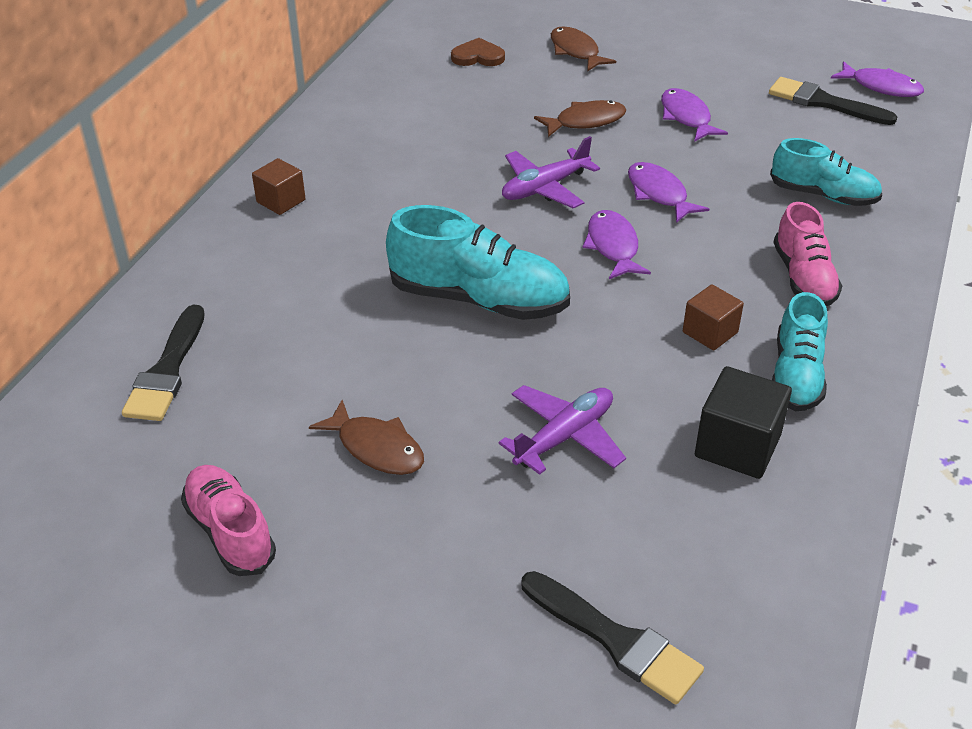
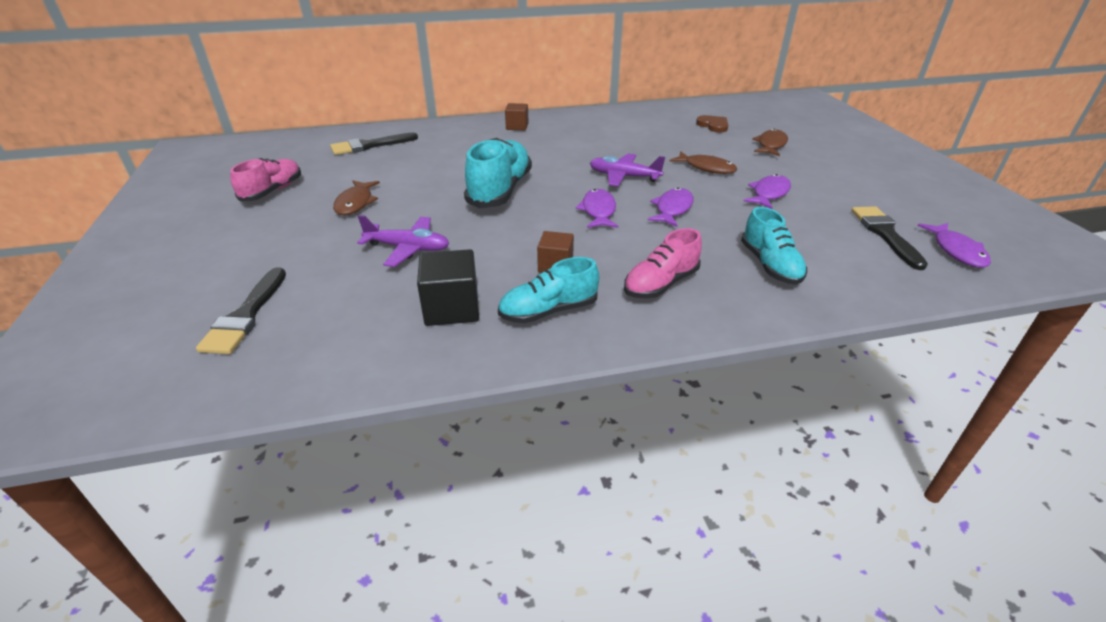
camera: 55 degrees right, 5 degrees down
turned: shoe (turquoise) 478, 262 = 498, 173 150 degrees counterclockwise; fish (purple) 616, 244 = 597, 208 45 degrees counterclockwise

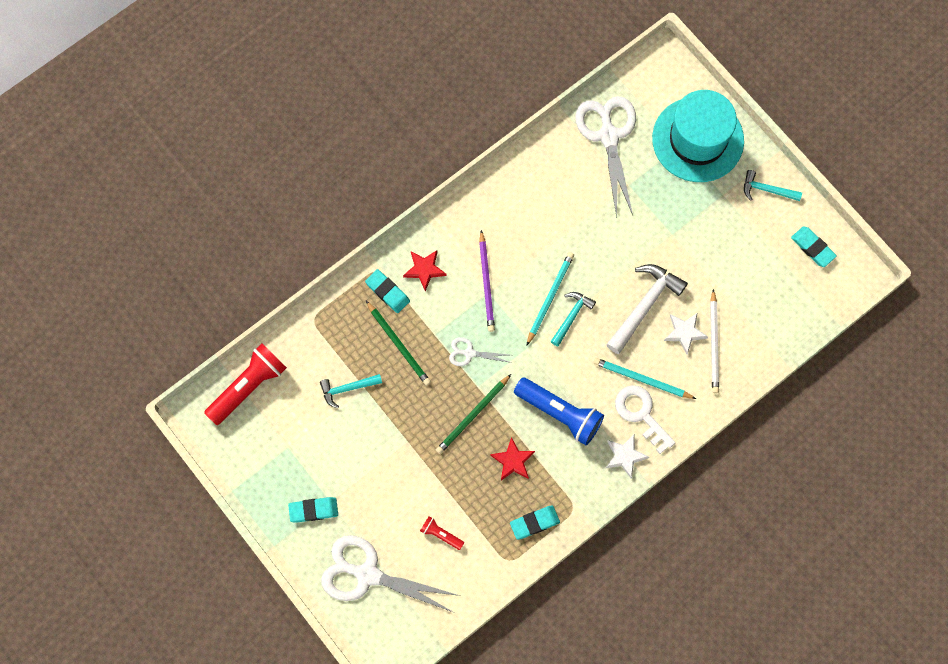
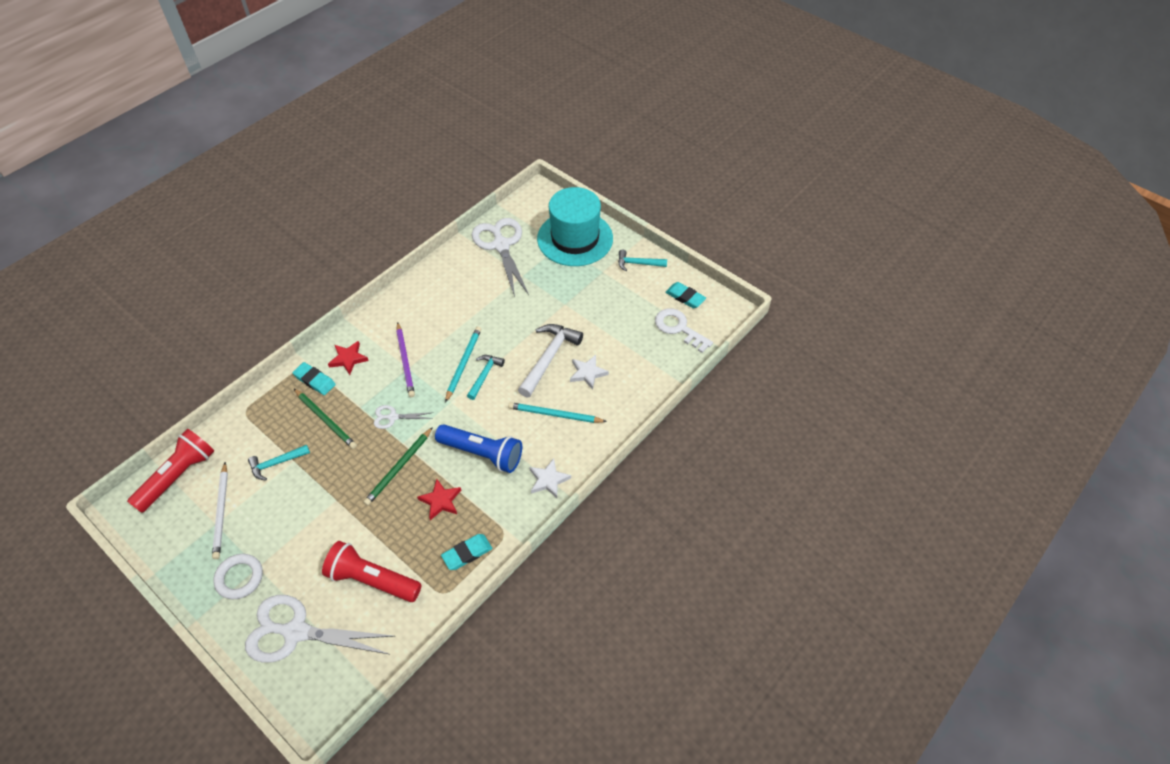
camera: 10 degrees left, 20 degrees down
moved: key (white) 645, 419 to 684, 330; pencil (white) 714, 341 to 220, 510
replaced: eraser (turquoise) 313, 510 to ring (white) 238, 576
resized: flashlight (red) 442, 533 = 372, 571 x2.07

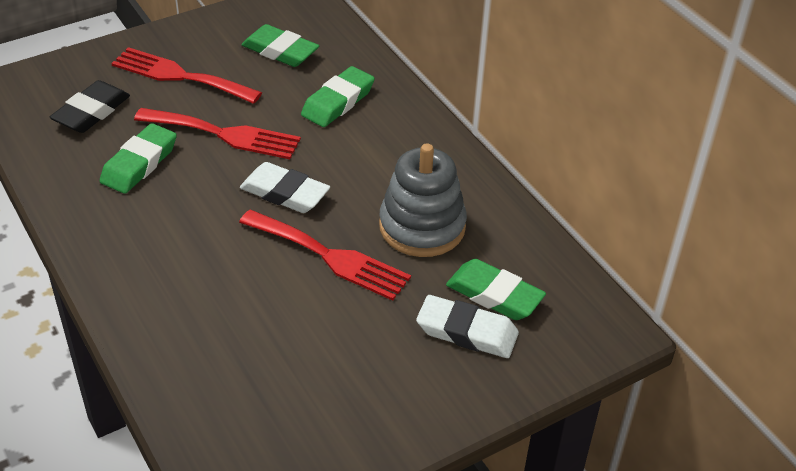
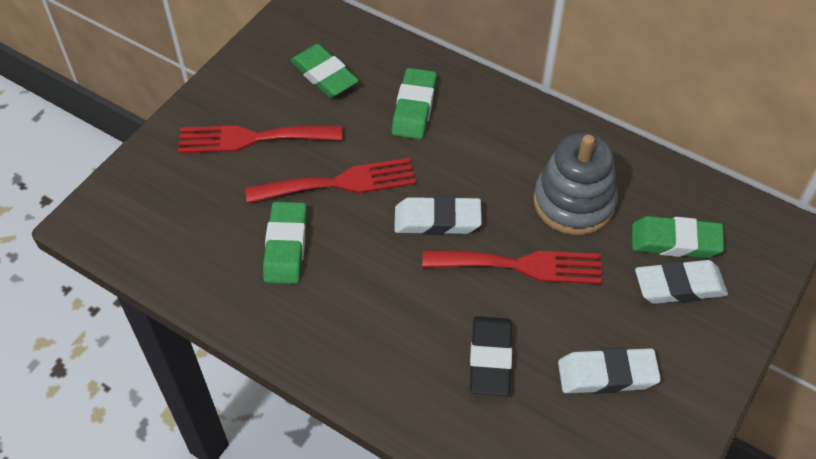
camera: 25 degrees left, 10 degrees up
added: eraser (white) 609, 371
moved: eraser (black) 90, 106 to 491, 356
turned: eraser (green) 280, 45 = 324, 71 45 degrees clockwise

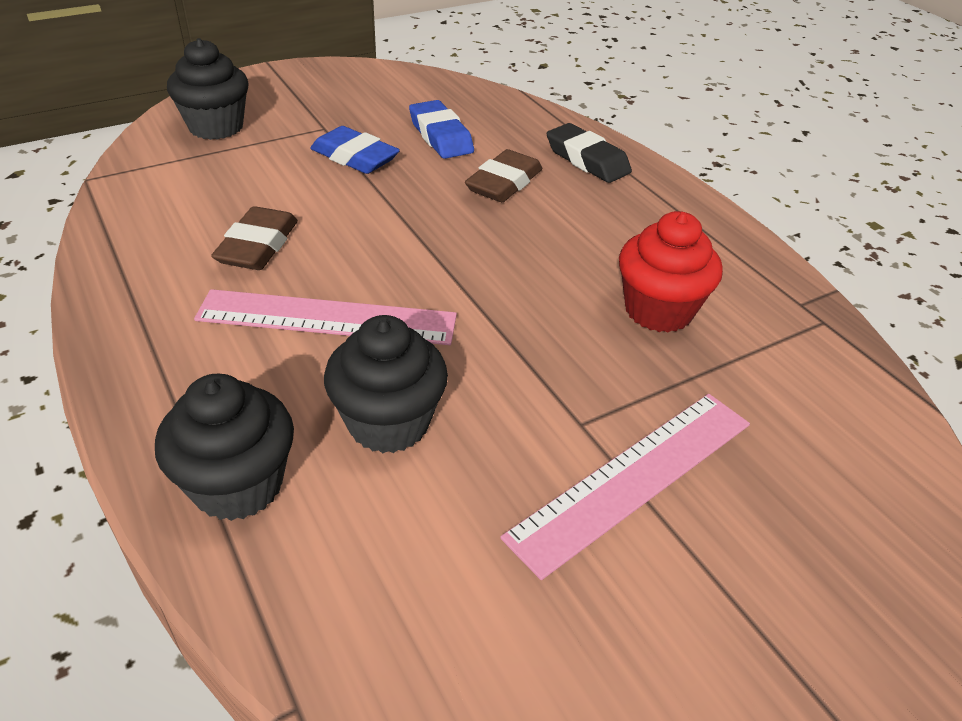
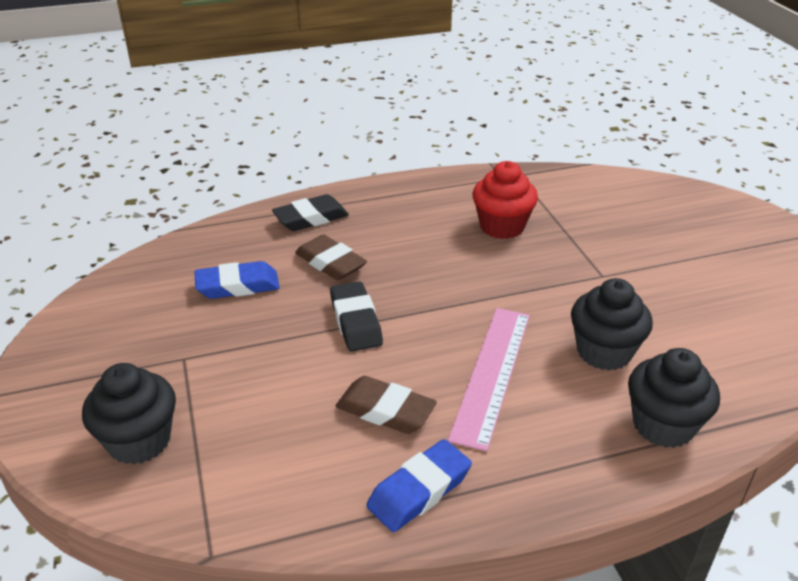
camera: 75 degrees left, 5 degrees down
removed: ruler (pink) 625, 487
added: eraser (black) 356, 316
moved: eraser (blue) 355, 150 to 419, 485

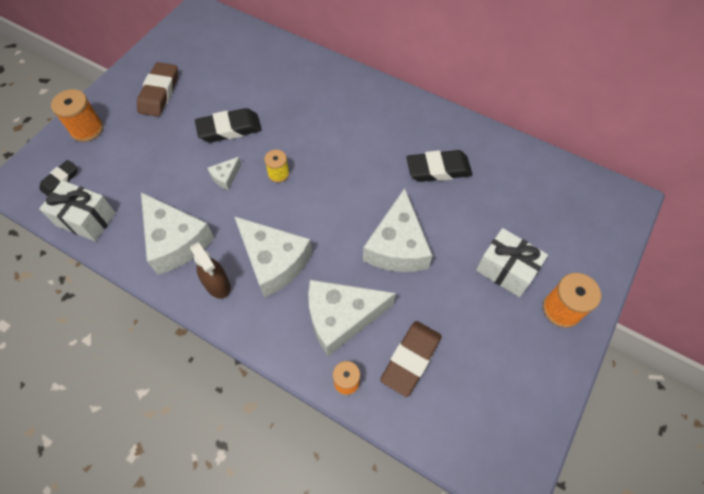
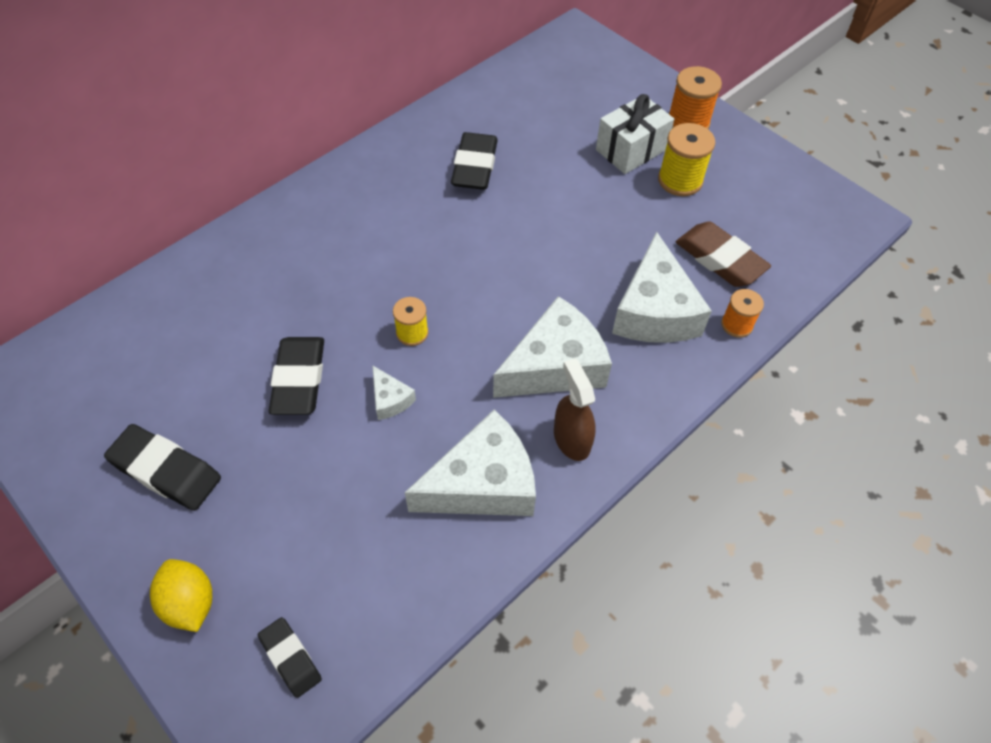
camera: 75 degrees left, 5 degrees down
removed: gift (white) 77, 210; cheese (white) 398, 230
added: spool (yellow) 686, 159
replaced: spool (orange) 77, 115 to lemon (yellow) 181, 595
recoloured: eraser (brown) 157, 89 to eraser (black) 162, 467
turned: spray bottle (brown) 210, 270 = 575, 409 90 degrees counterclockwise

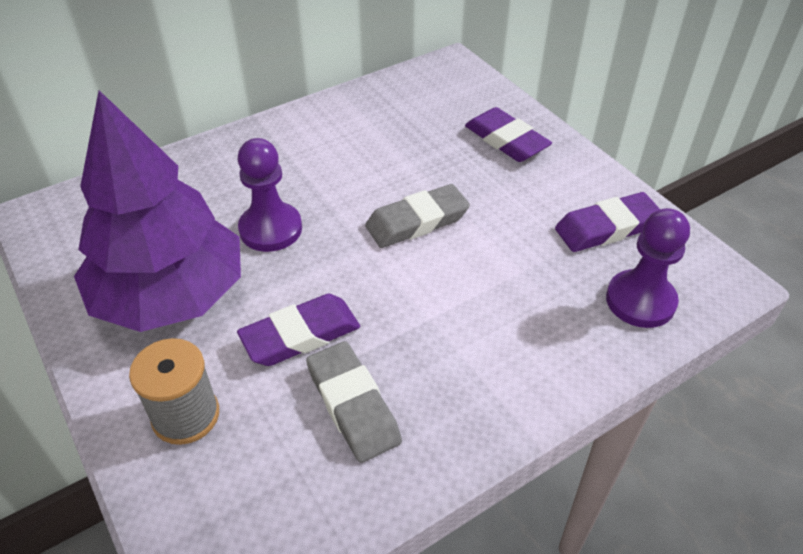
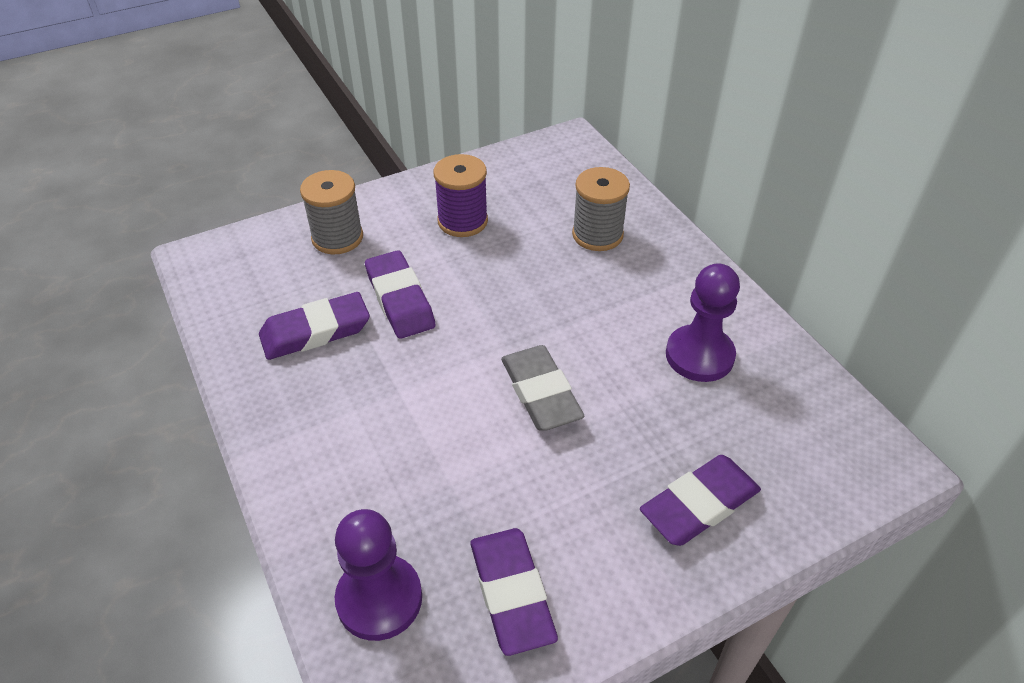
camera: 95 degrees right, 0 degrees up
added: spool (grey) 601, 209
moved: pawn (purple) 270, 195 to 703, 322
replaced: tree (purple) 157, 211 to spool (purple) 461, 195
recoloured: eraser (grey) 354, 402 to eraser (purple) 314, 326

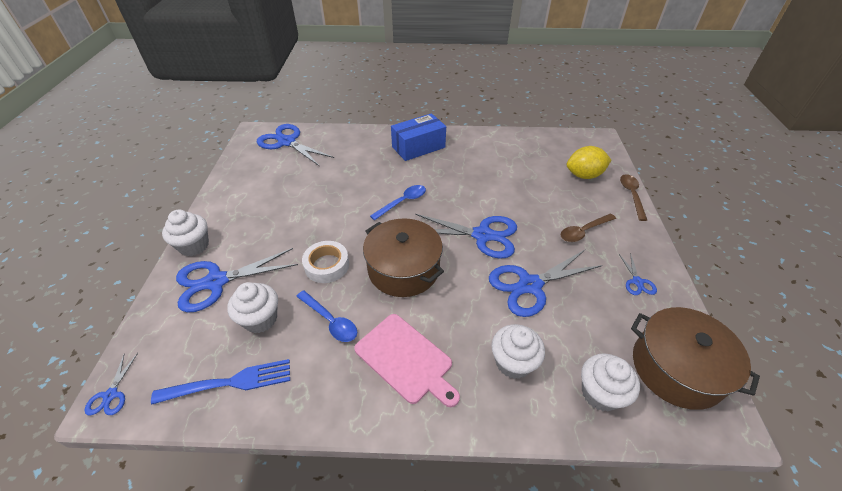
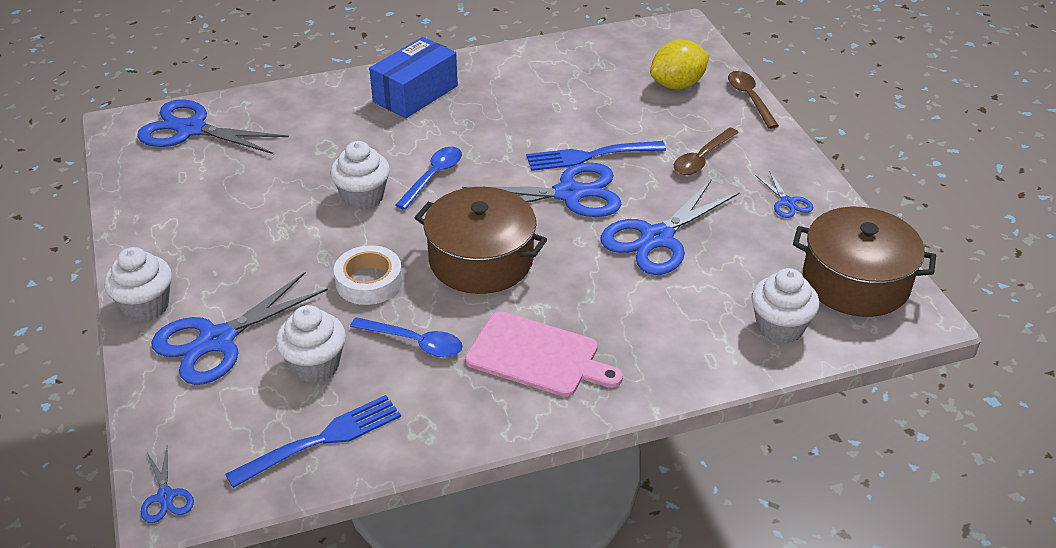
camera: 20 degrees left, 5 degrees down
added: fork (blue) 596, 156
moved: cupcake (white) 518, 351 to 360, 175

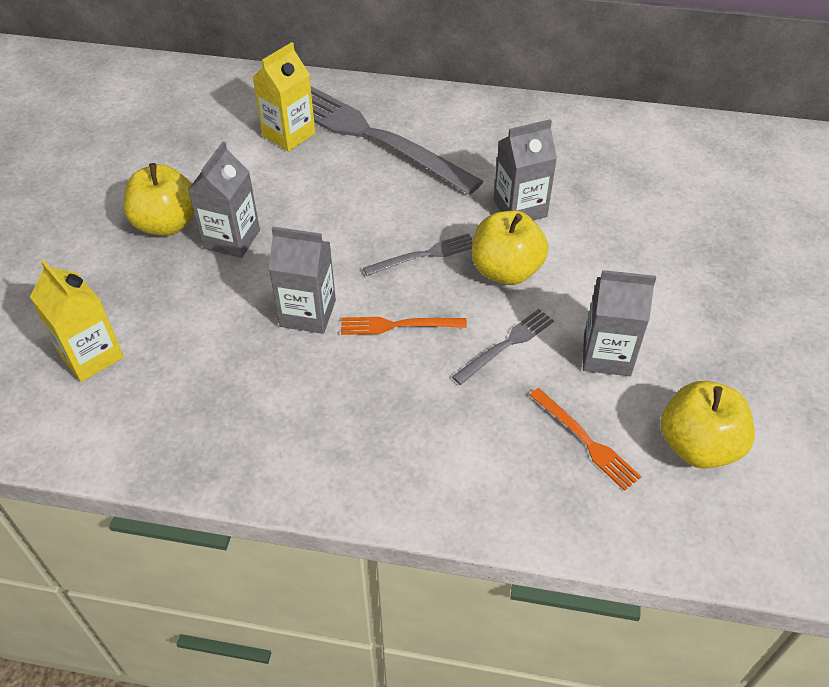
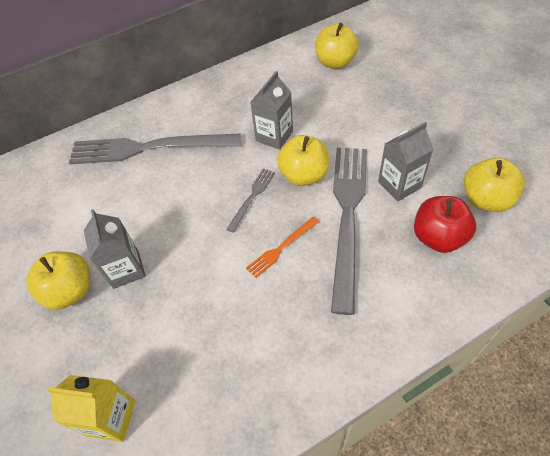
camera: 35 degrees left, 5 degrees up
removed: carton (yellow) 284, 96; carton (grey) 302, 280
added: apple (yellow) 337, 46
replaced: fork (orange) 586, 439 to apple (red) 445, 224
resized: fork (grey) 503, 347 = 349, 231 x2.27

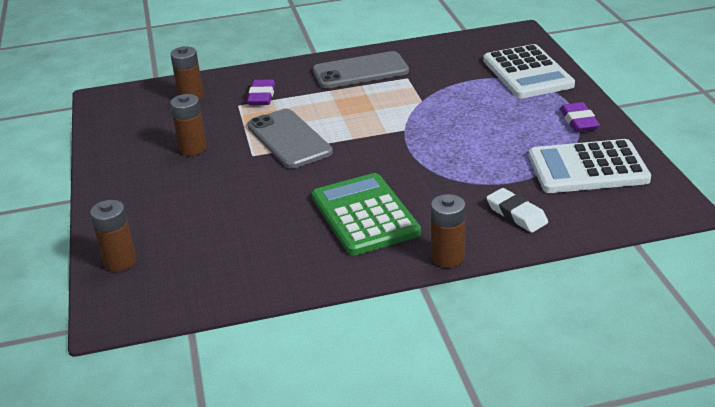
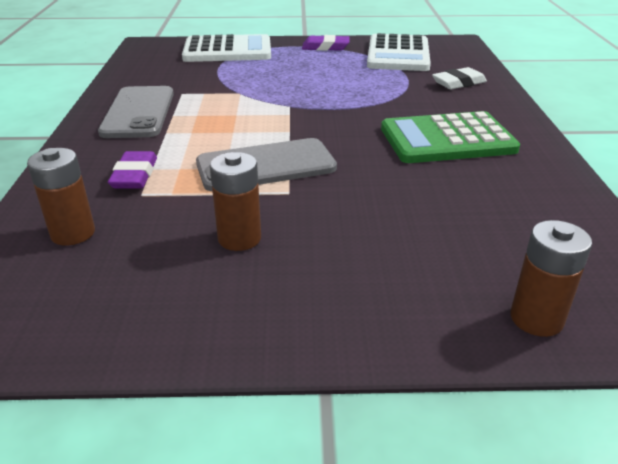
camera: 80 degrees left, 0 degrees up
removed: battery (brown) 448, 231
turned: eraser (purple) 261, 92 = 132, 170 75 degrees clockwise

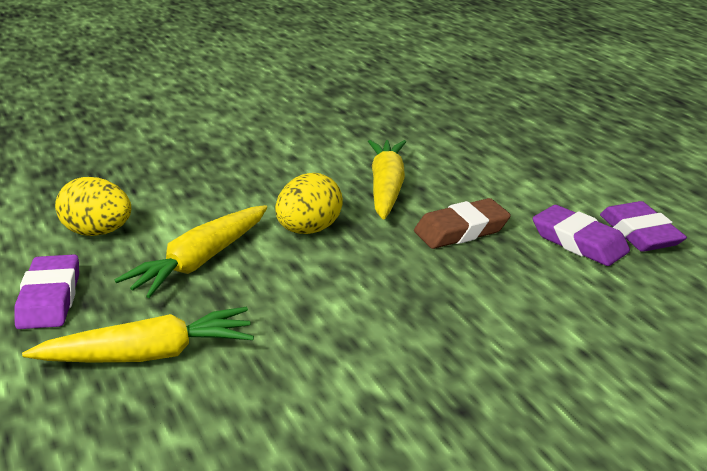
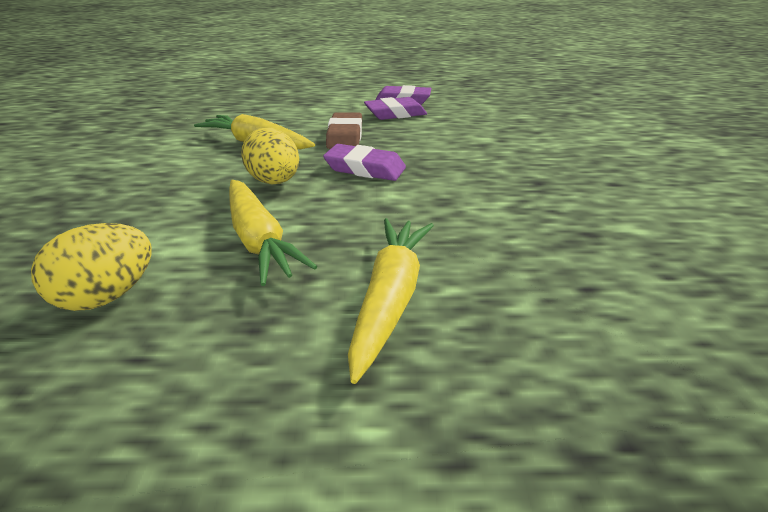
camera: 65 degrees left, 5 degrees up
moved: eraser (purple) 46, 291 to 364, 162

